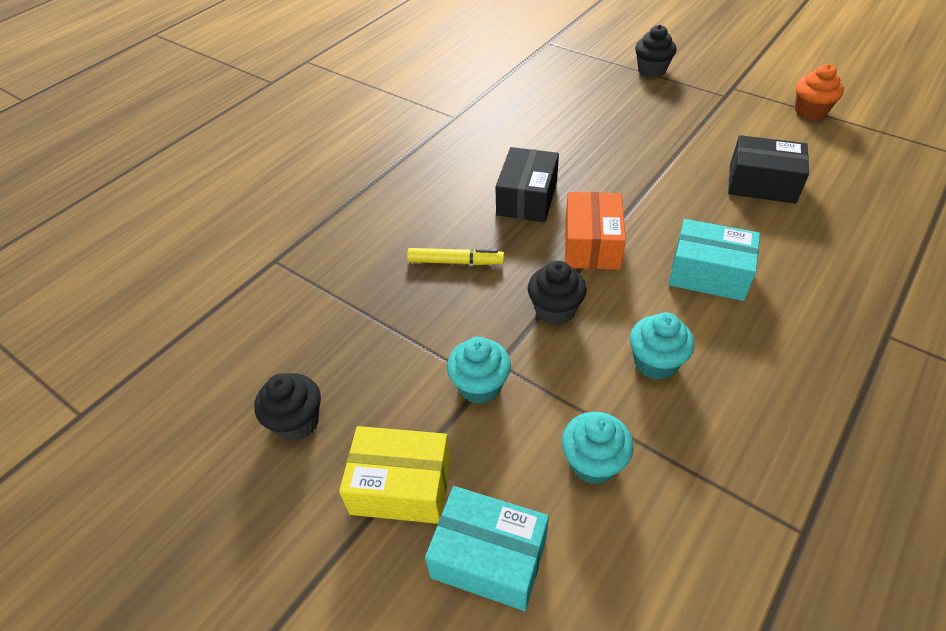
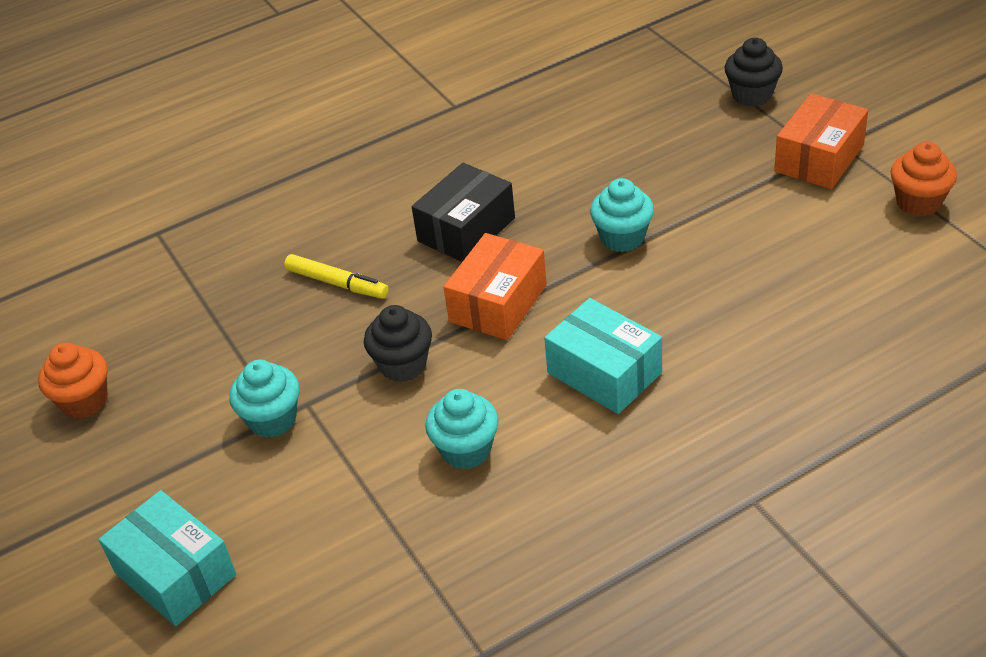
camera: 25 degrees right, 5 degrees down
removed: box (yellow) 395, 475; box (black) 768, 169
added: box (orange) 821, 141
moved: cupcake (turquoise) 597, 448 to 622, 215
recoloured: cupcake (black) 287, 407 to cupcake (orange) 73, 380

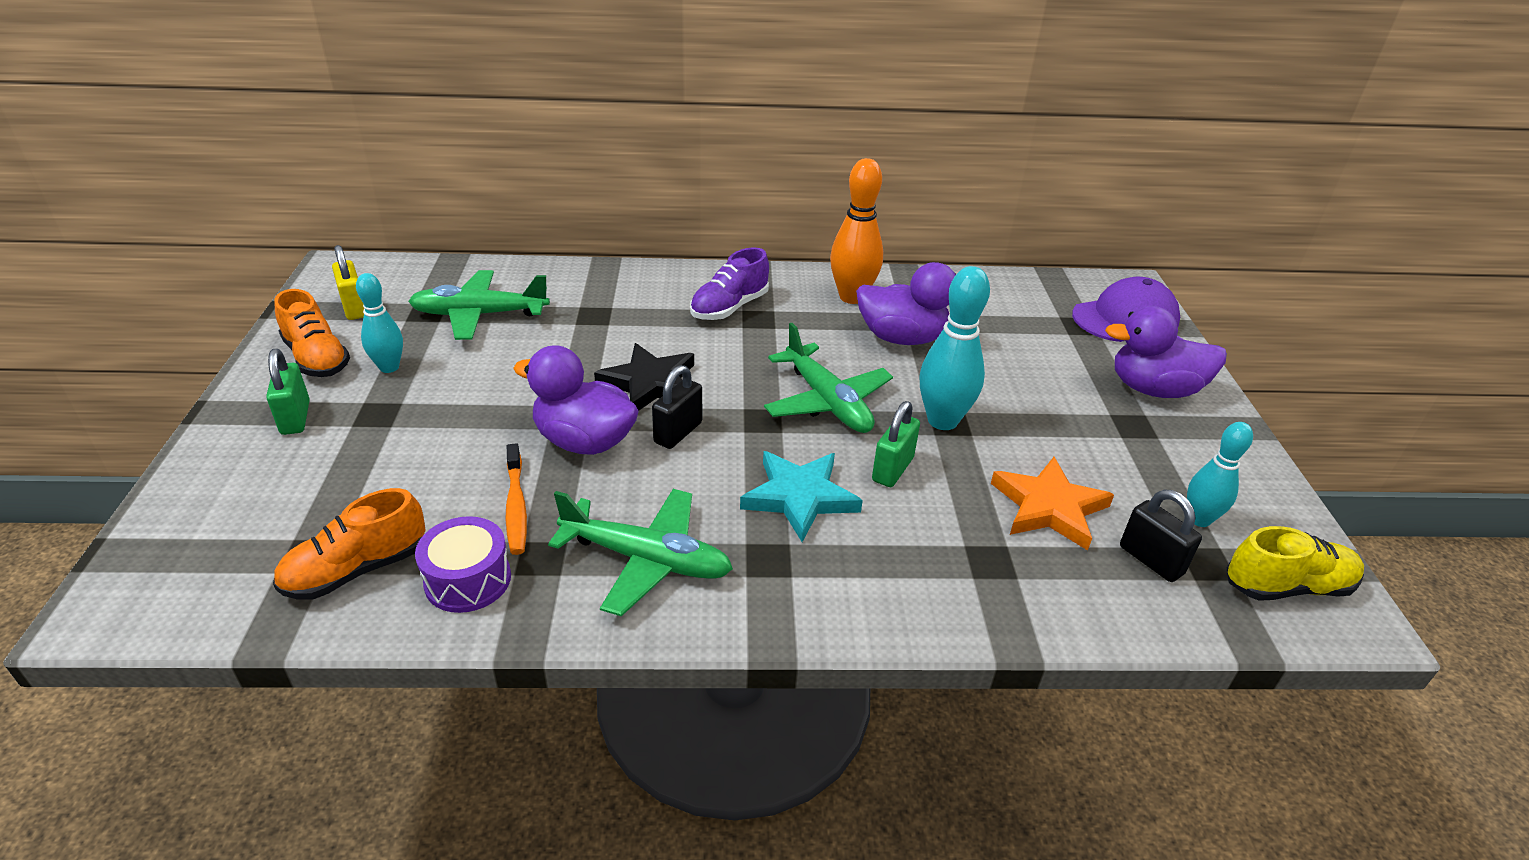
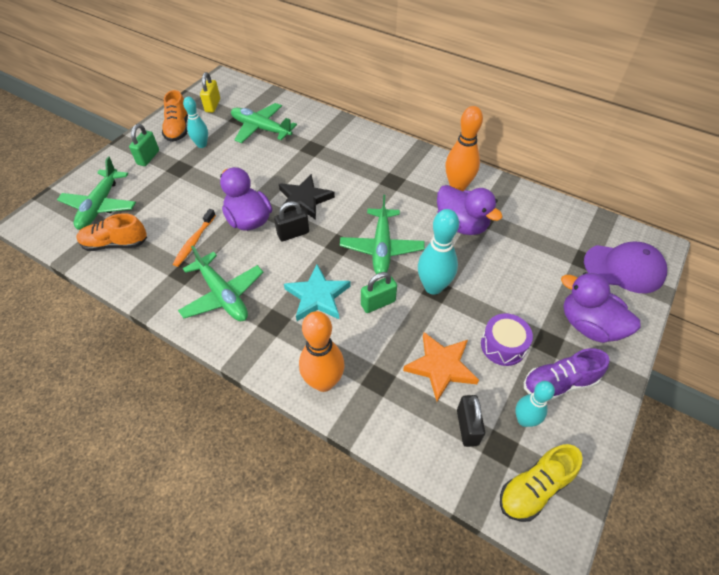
camera: 35 degrees right, 15 degrees up
added: plane (green) 96, 193; bowling pin (orange) 322, 351
moved: drum (purple) 463, 564 to 507, 339; shoe (purple) 729, 283 to 566, 375
turned: shoe (yellow) 1295, 563 = 541, 483 120 degrees clockwise

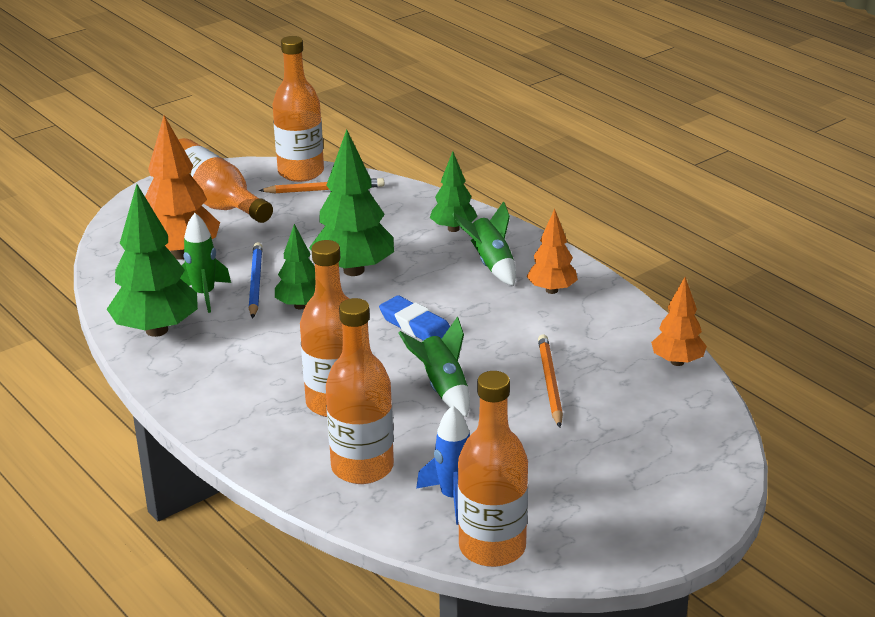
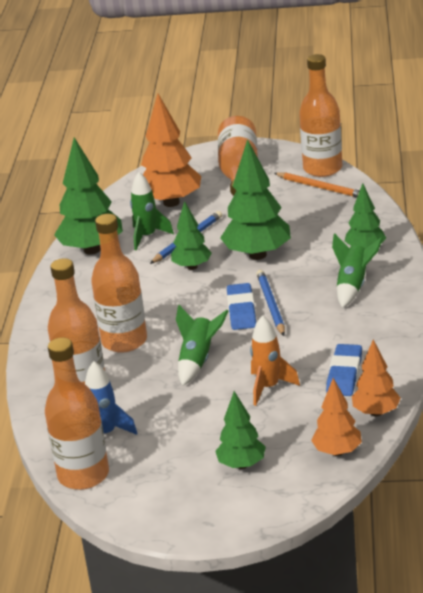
camera: 45 degrees right, 0 degrees up
added: tree (green) 240, 430; pencil (blue) 271, 303; eraser (blue) 344, 370
moved: tree (orange) 552, 251 to 336, 417
replaced: pencil (orange) 550, 381 to rocket (orange) 275, 360

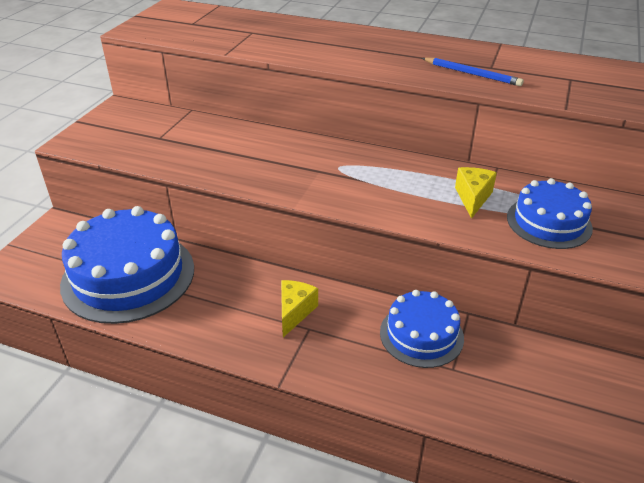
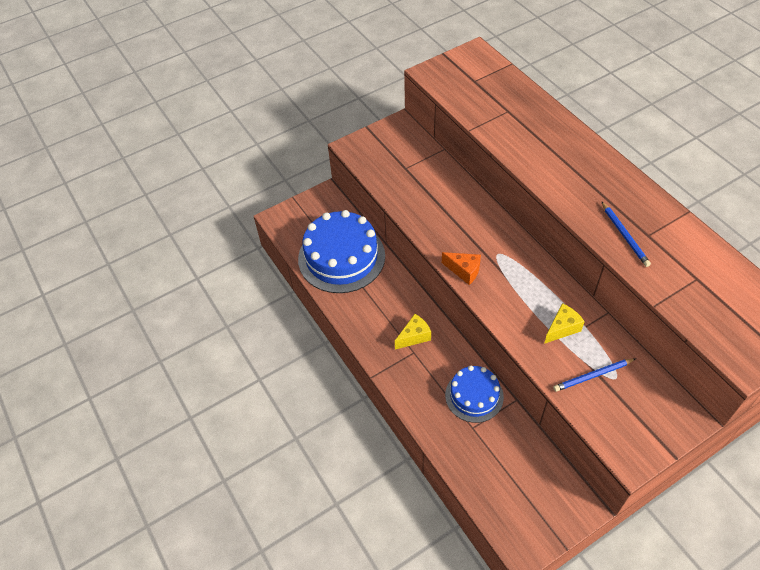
camera: 40 degrees right, 15 degrees up
added: cheese (orange) 461, 268
replaced: cake (blue) 550, 213 to pencil (blue) 594, 375

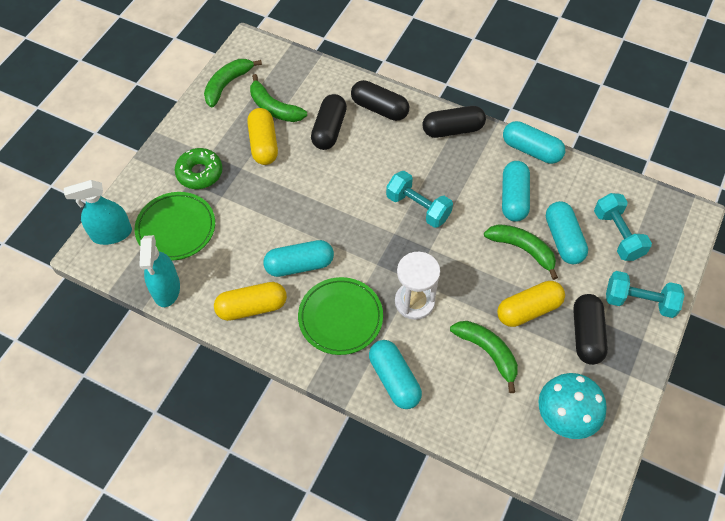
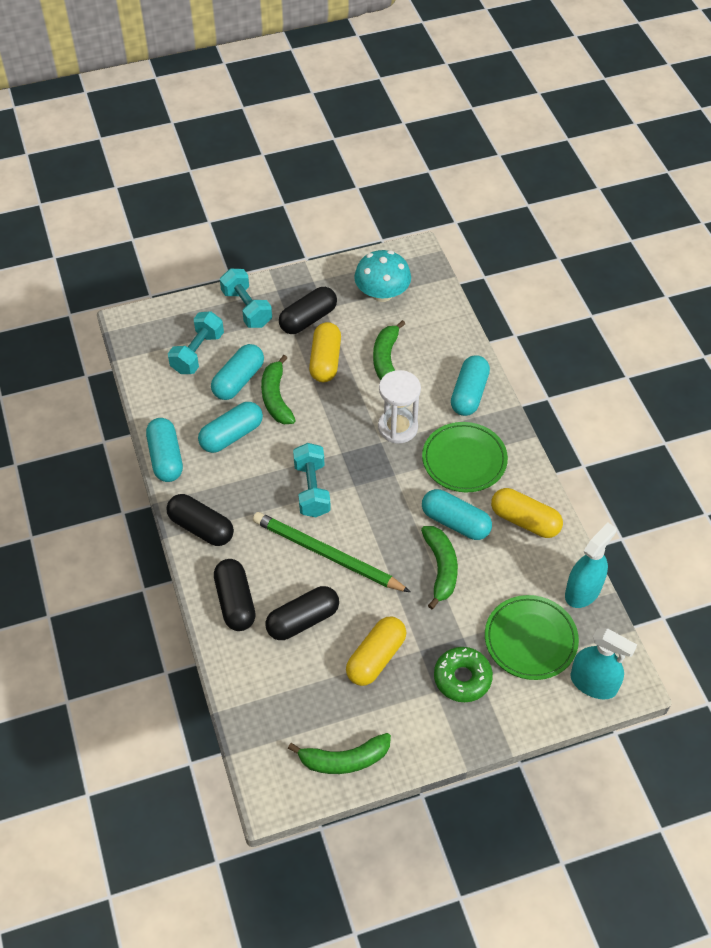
camera: 135 degrees left, 5 degrees down
added: pencil (green) 331, 552
moved: banana (green) 278, 98 to 439, 567
turned: capsule (yellow) 531, 304 = 325, 352 75 degrees clockwise

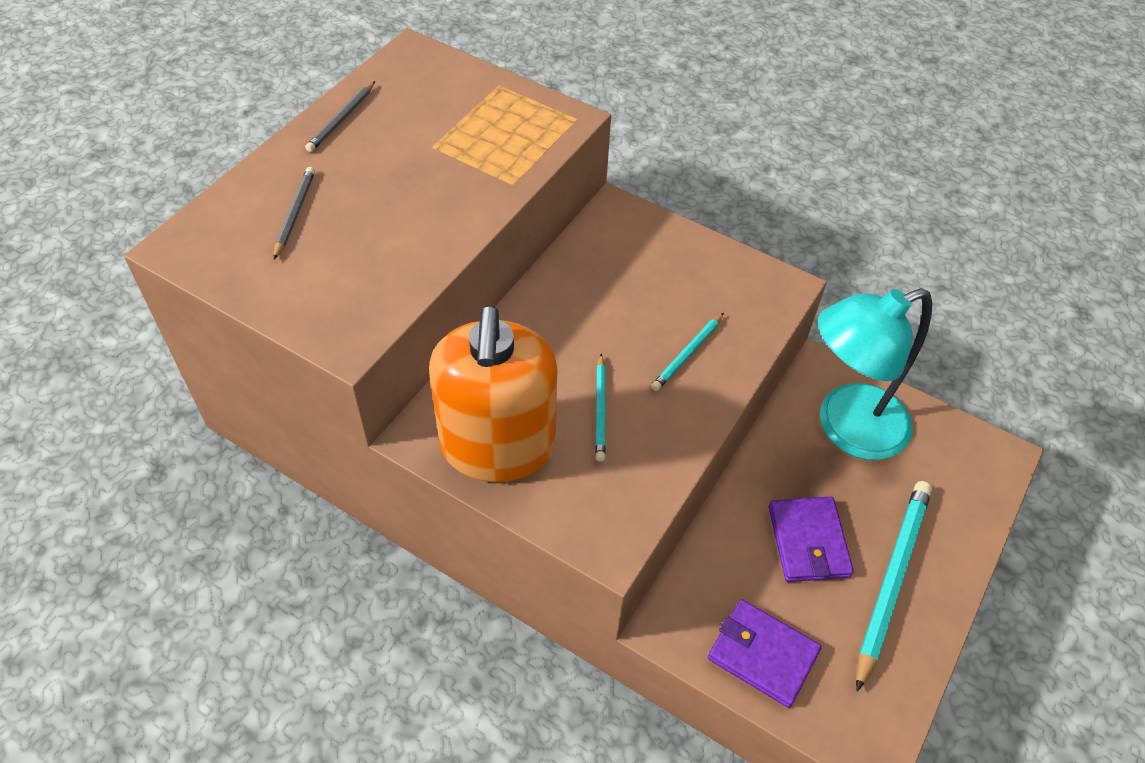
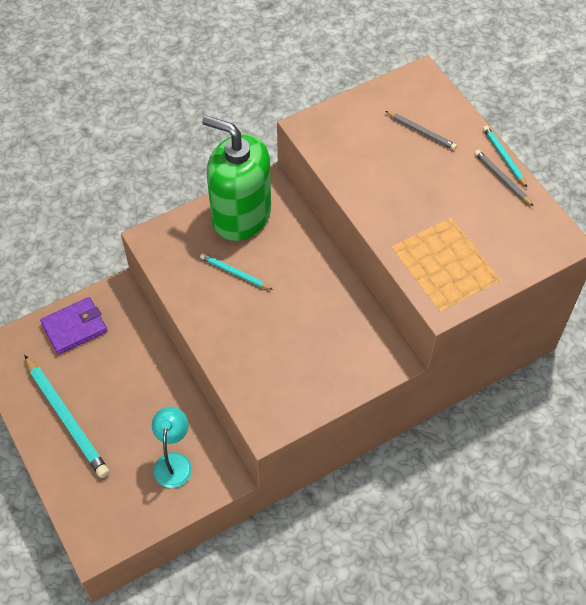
camera: 120 degrees right, 5 degrees up
removed: wallet (purple) 811, 539
moved: pencil (turquoise) 687, 352 to 505, 156
recoloured: soap dispenser (orange) 493, 394 to soap dispenser (green) 236, 178
resized: lamp (turquoise) 875, 374 = 172, 447 x0.55

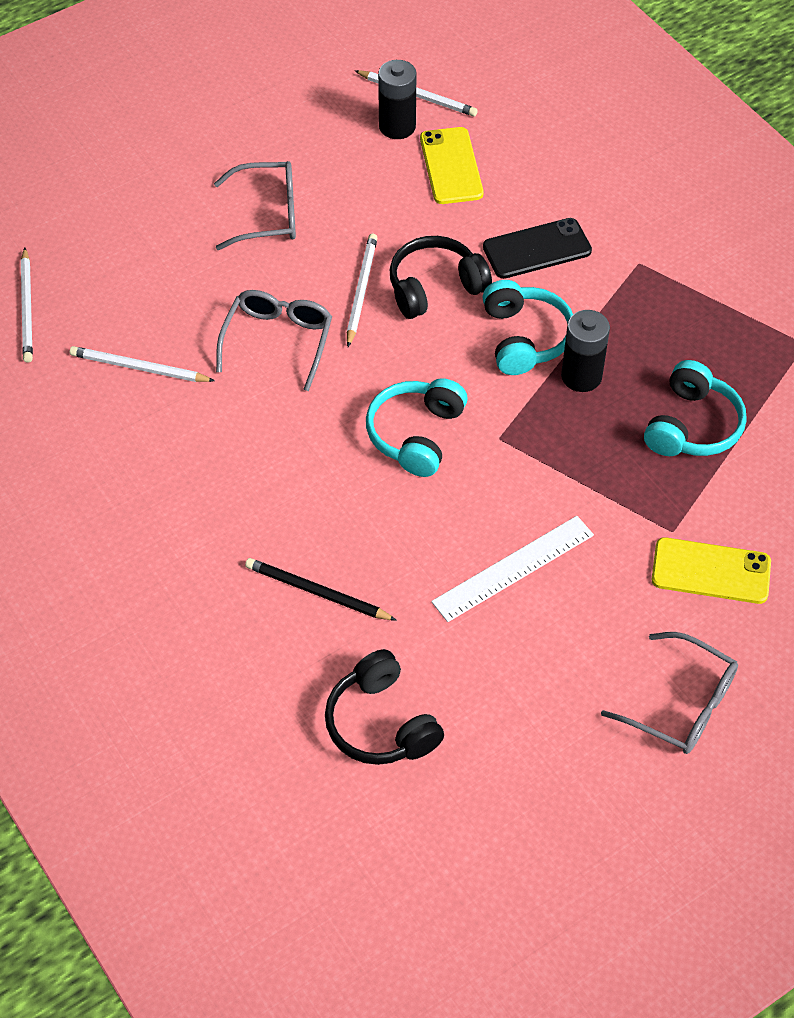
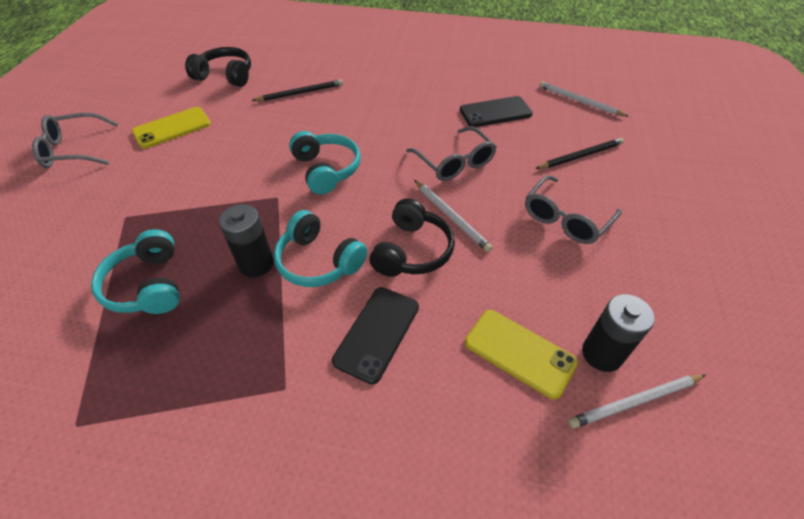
camera: 135 degrees right, 5 degrees down
removed: ruler (white) 512, 569
added: pencil (black) 579, 153
moved: phone (yellow) 711, 570 to 171, 128
replaced: pencil (white) 142, 364 to phone (black) 496, 111

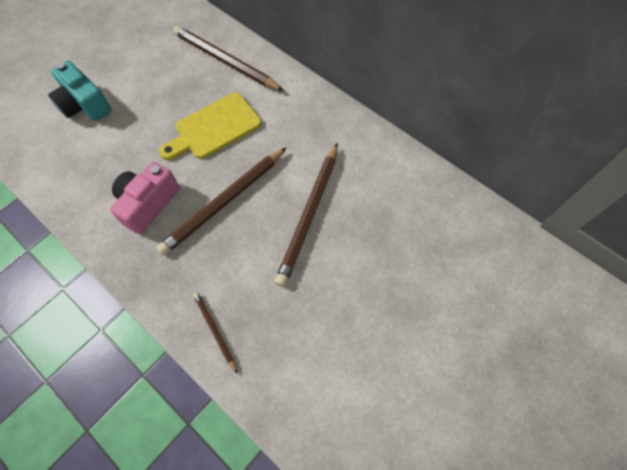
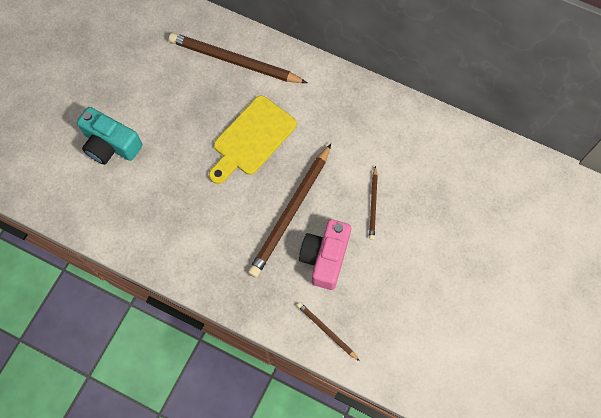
camera: 15 degrees left, 5 degrees up
moved: camera (pink) 145, 198 to 325, 254
resized: pencil (brown) 306, 215 = 373, 203 x0.49

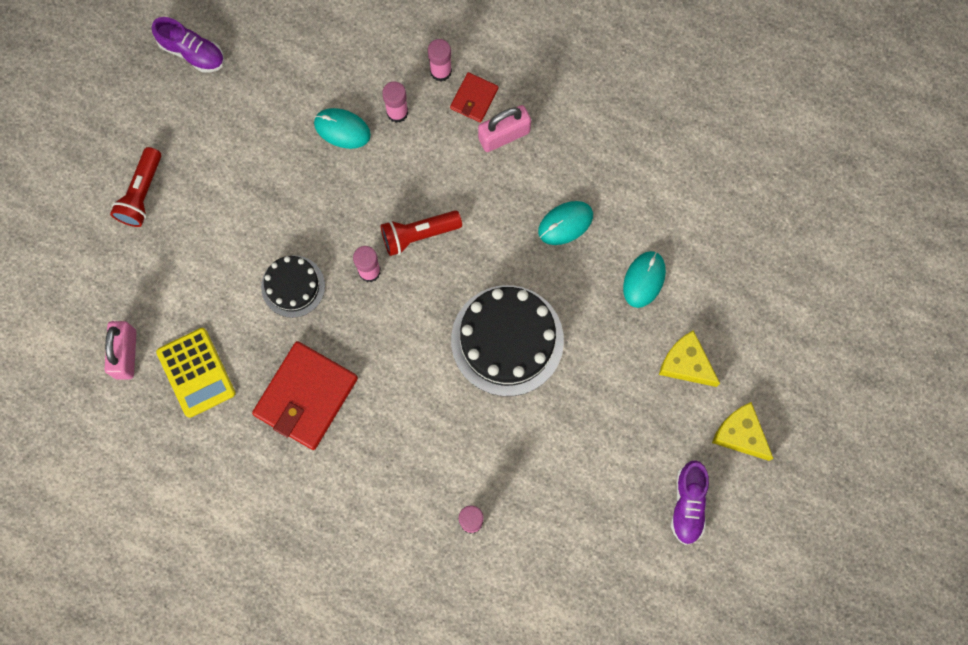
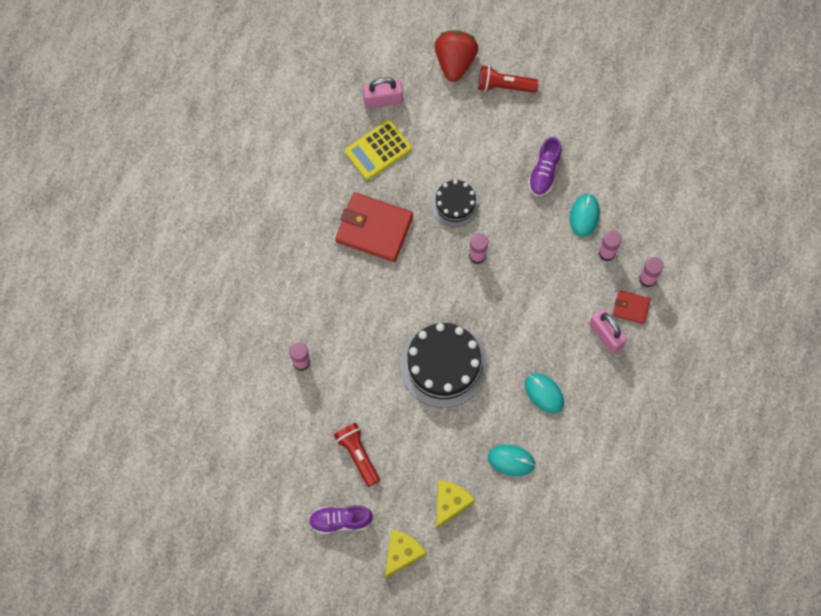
camera: 80 degrees right, 5 degrees down
added: strawberry (red) 456, 56
moved: shoe (purple) 188, 45 to 545, 166; flashlight (red) 421, 233 to 357, 455

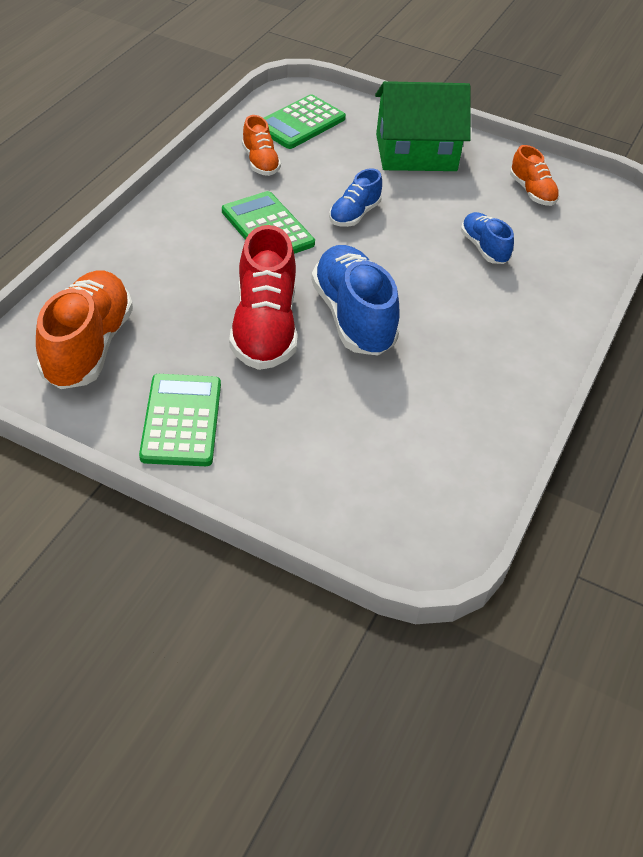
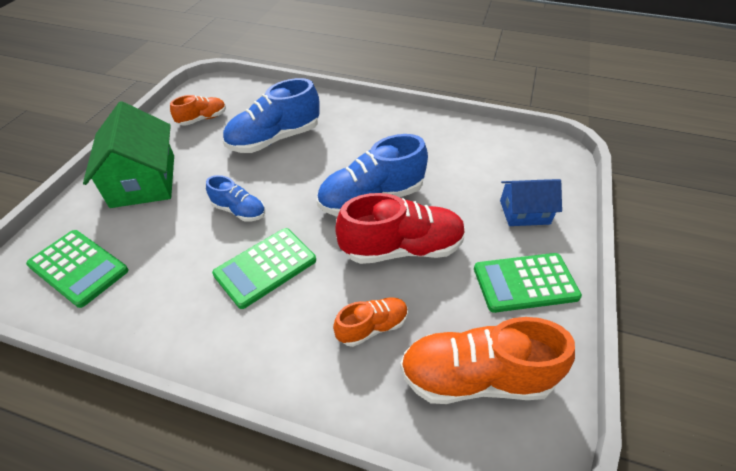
camera: 95 degrees left, 0 degrees up
added: house (blue) 531, 202
moved: shoe (orange) 261, 145 to 370, 322
resized: shoe (blue) 487, 238 = 271, 115 x1.83

